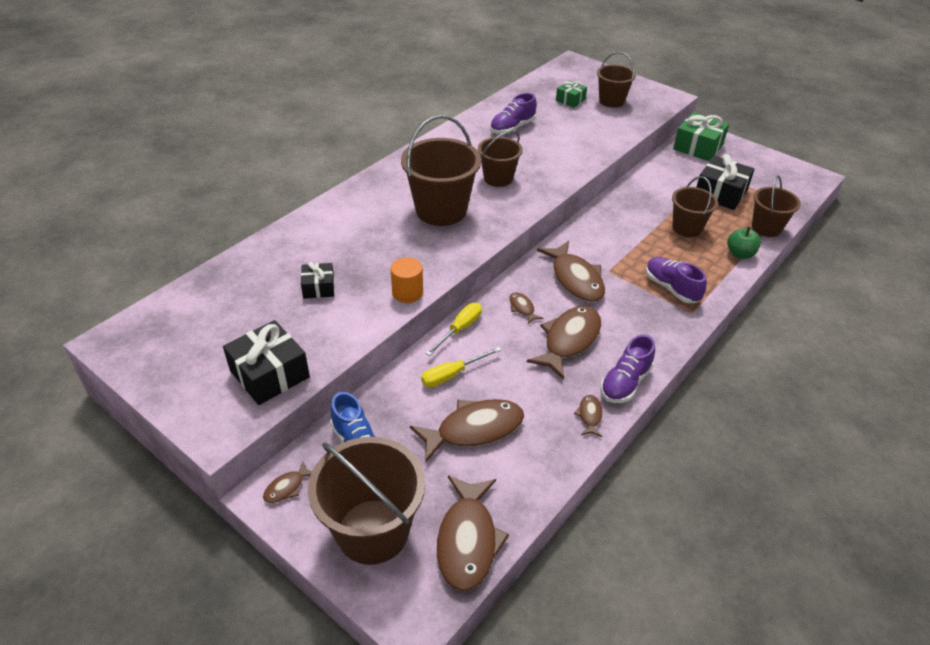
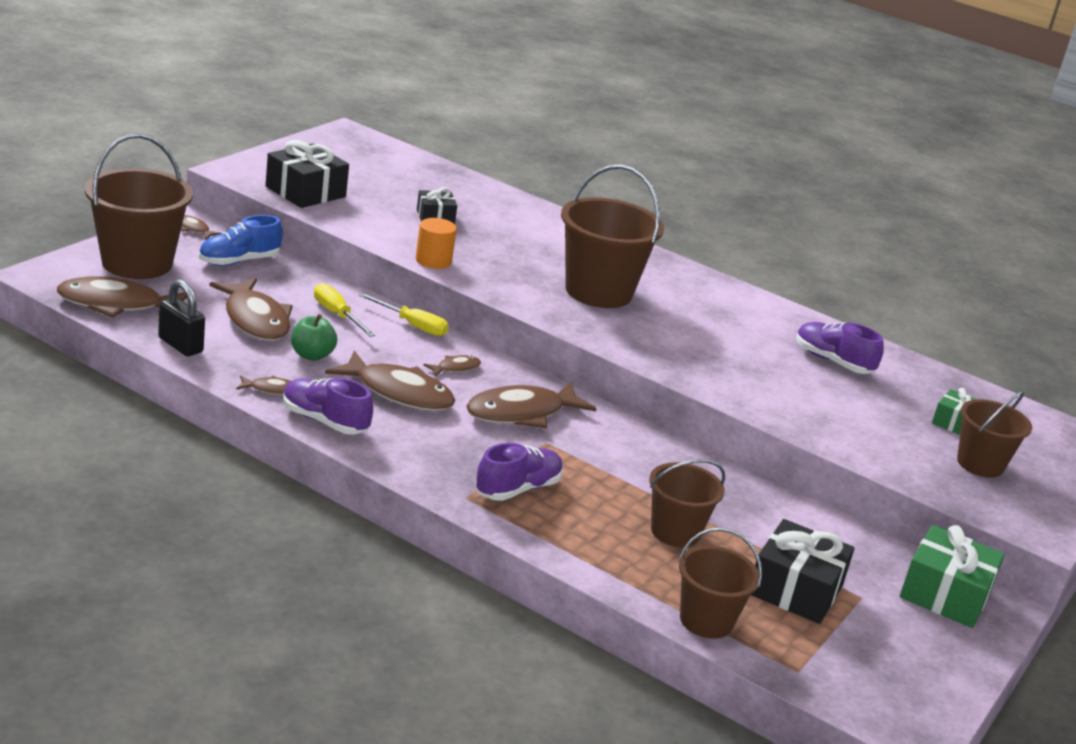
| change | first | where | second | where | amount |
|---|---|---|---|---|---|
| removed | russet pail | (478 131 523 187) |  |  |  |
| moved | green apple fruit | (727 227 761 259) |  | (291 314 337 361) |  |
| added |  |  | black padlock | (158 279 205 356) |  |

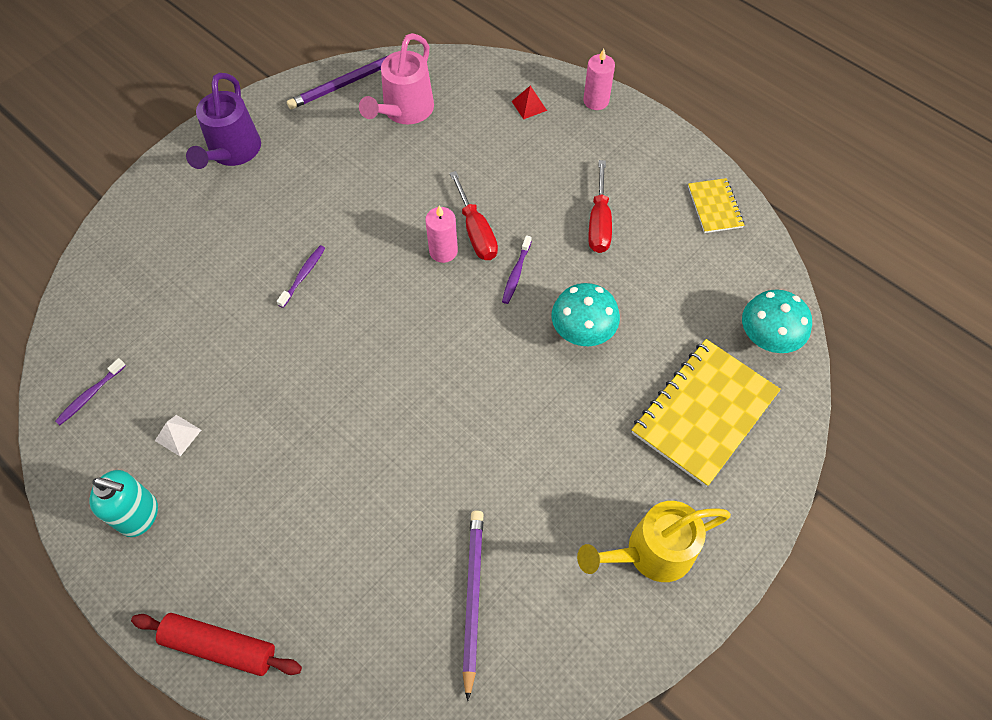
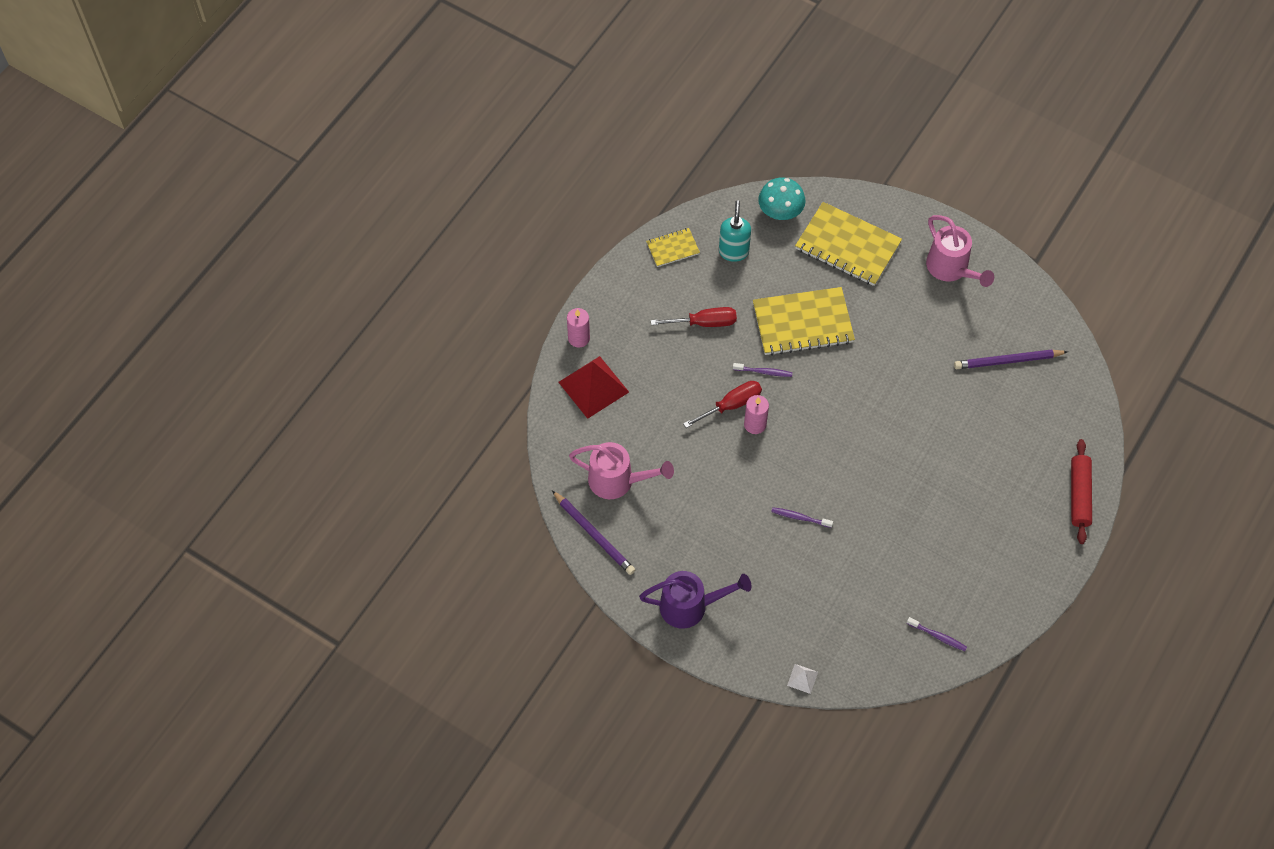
| change | first | where | second | where | amount |
|---|---|---|---|---|---|
| moved | aqua soap dispenser | (89 470 158 537) |  | (719 200 751 262) |  |
| moved | snow-white pyramid shape | (155 415 201 456) |  | (787 664 818 694) |  |
| resized | scarlet pyramid shape | (512 86 547 119) |  | (558 356 629 419) | x2.23 |
| replaced | aqua toadstool | (552 283 620 346) | bright yellow notepad | (753 287 855 356) |  |
| recoloured | bright yellow watering can | (577 501 731 582) | rose-pink watering can | (926 215 994 287) |  |

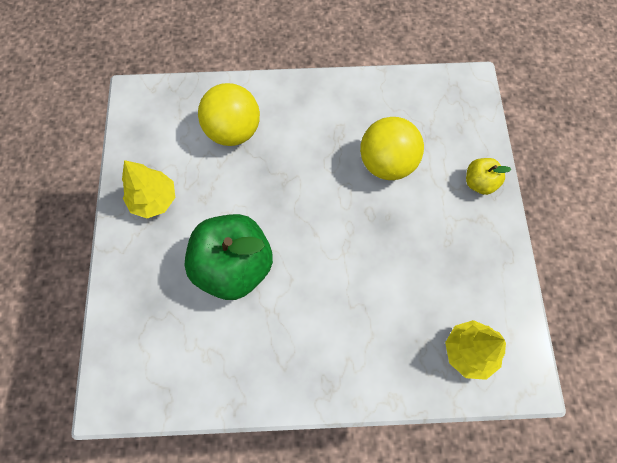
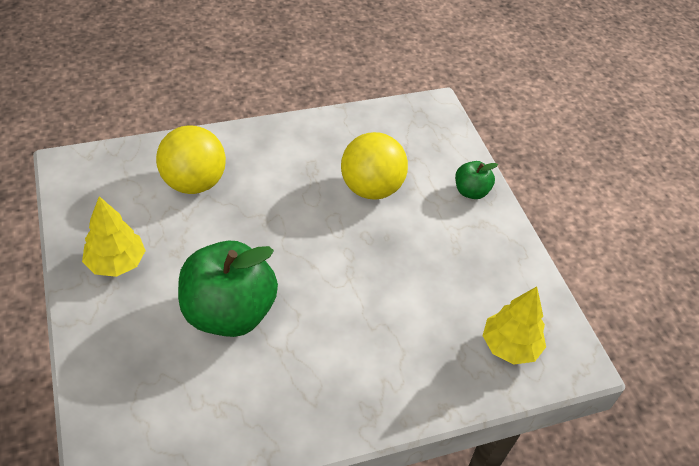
| change | first | where | second | where | amount |
|---|---|---|---|---|---|
| recoloured | bright yellow apple fruit | (466 158 512 195) | green apple fruit | (455 161 498 199) |  |

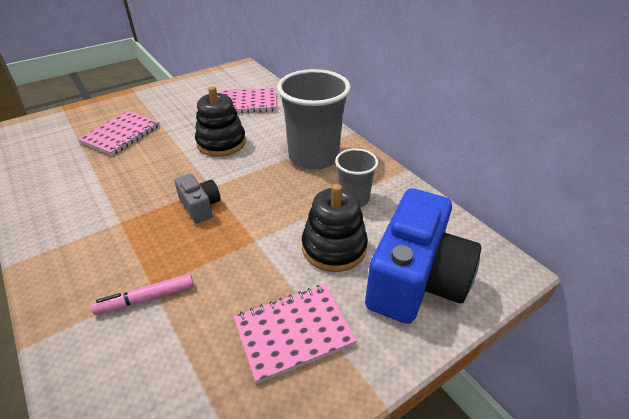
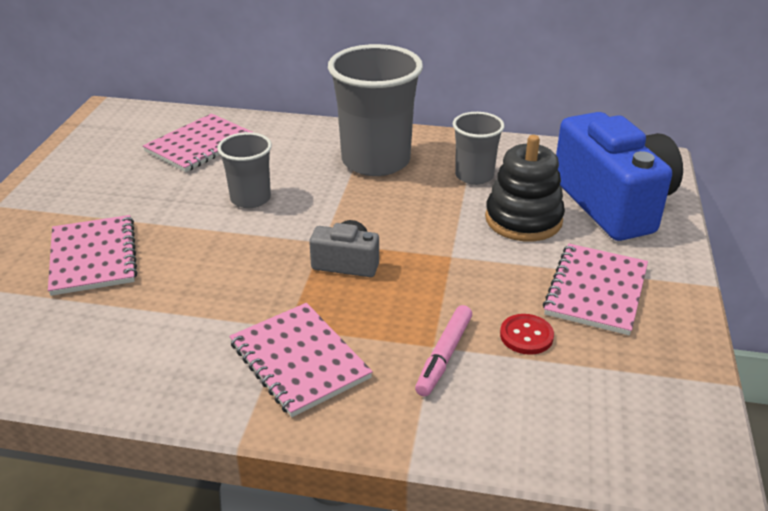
| change | first | where | second | where | amount |
|---|---|---|---|---|---|
| replaced | black stacking rings | (195 86 246 157) | ash-grey beaker | (217 132 272 208) |  |
| added |  |  | rose-pink notepad | (229 303 373 417) |  |
| added |  |  | scarlet sewing button | (500 314 554 355) |  |

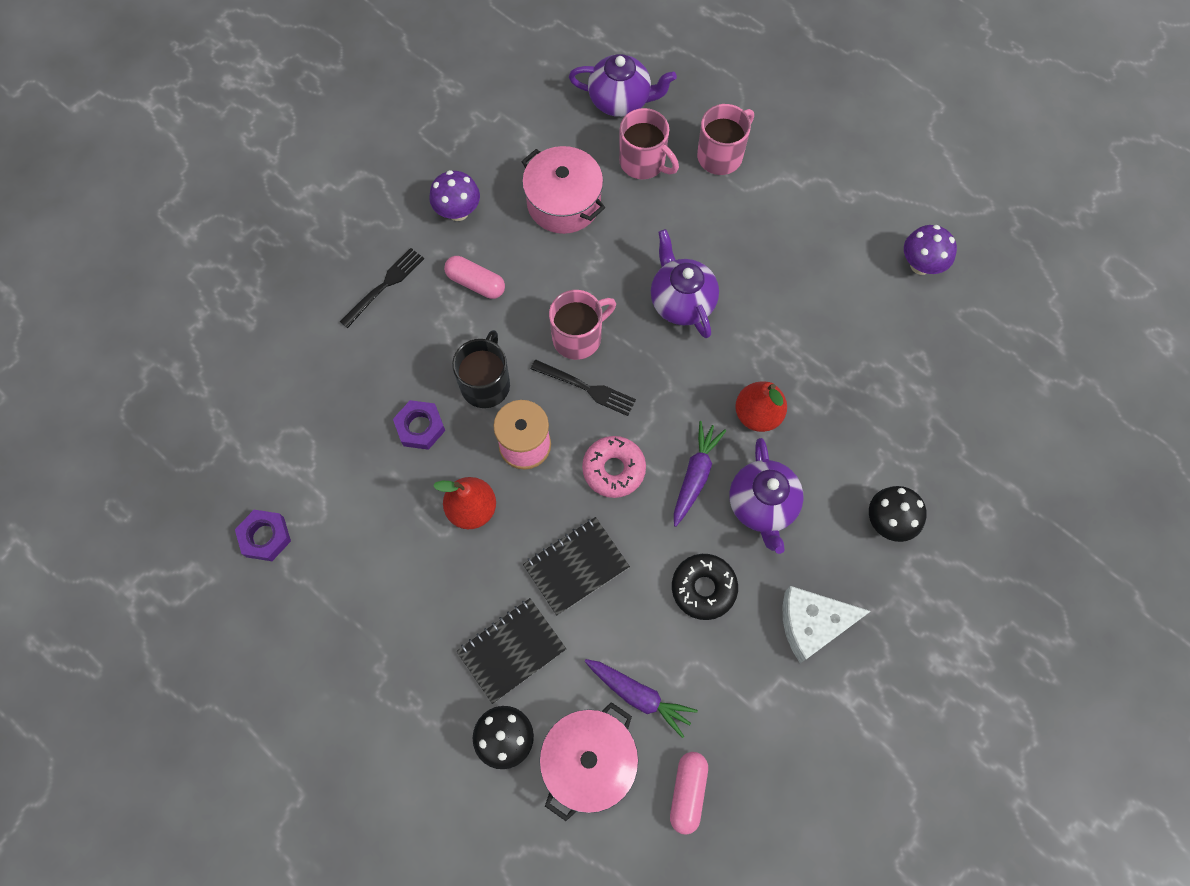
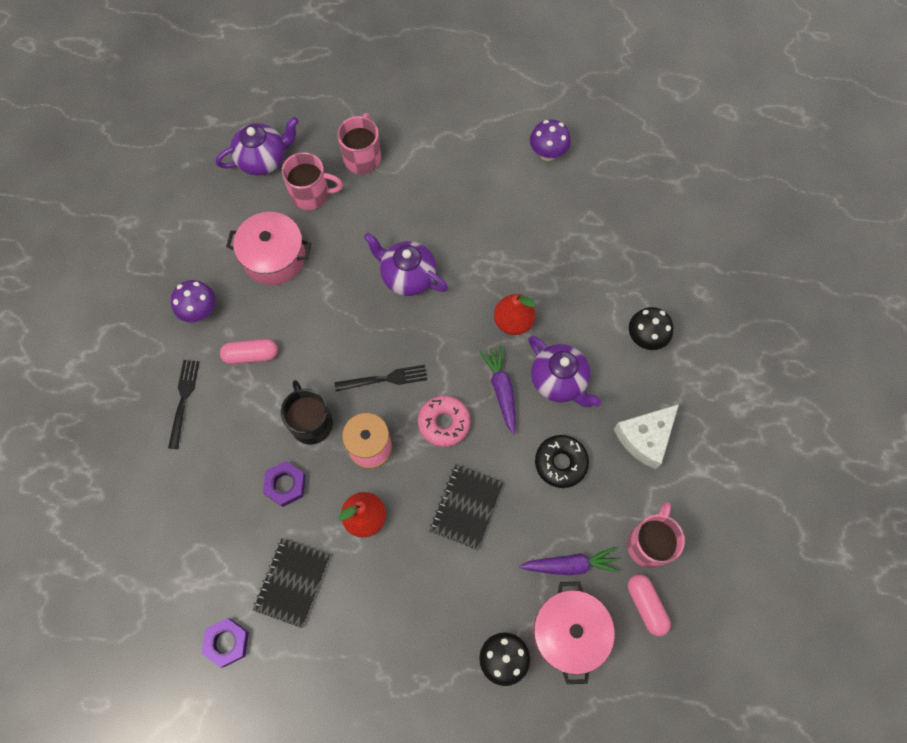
| change | first | where | second | where | amount |
|---|---|---|---|---|---|
| moved | black notepad | (456 598 566 704) |  | (253 538 330 628) |  |
| moved | rose-pink mug | (549 290 616 360) |  | (627 502 685 568) |  |

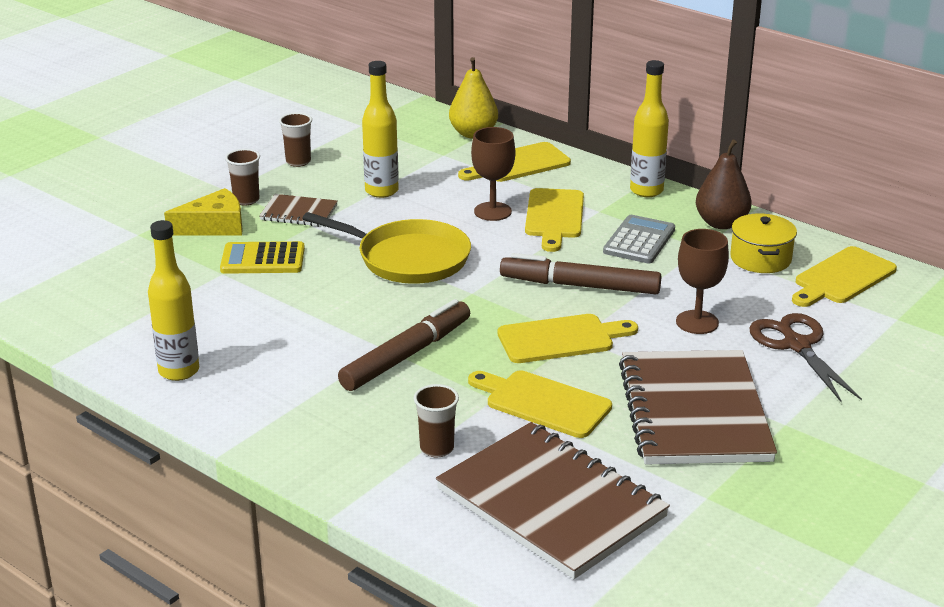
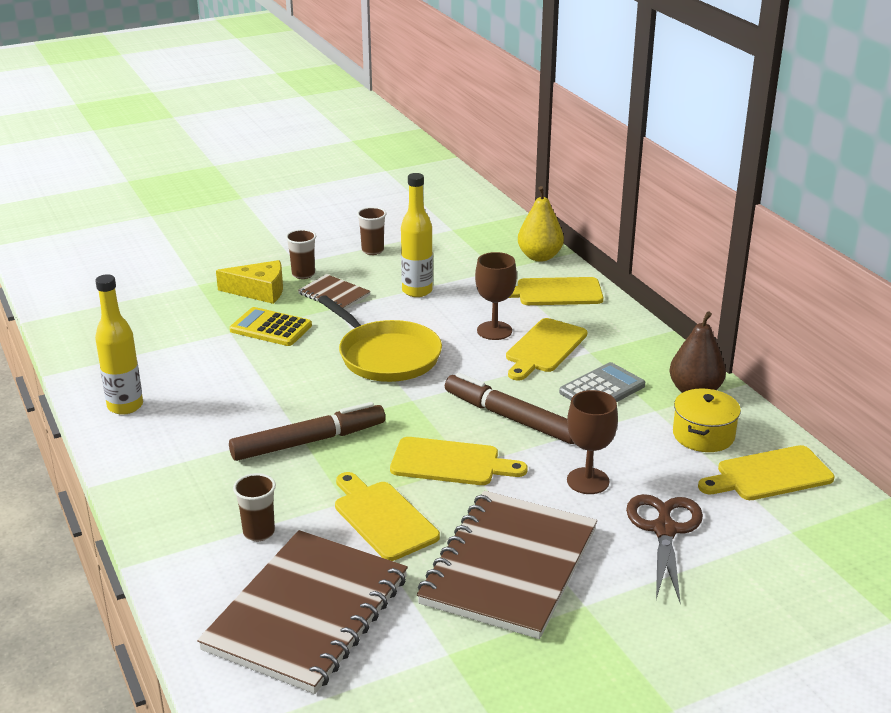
| change | first | where | second | where | amount |
|---|---|---|---|---|---|
| turned | russet notepad | (436 422 670 579) |  | (197 530 408 694) | 45 degrees clockwise |
| removed | bright yellow bottle | (630 60 669 197) |  |  |  |

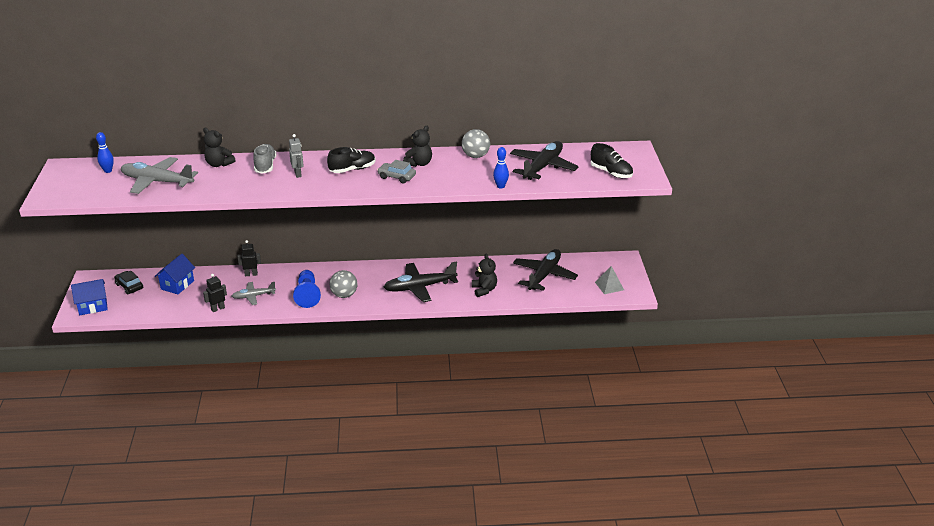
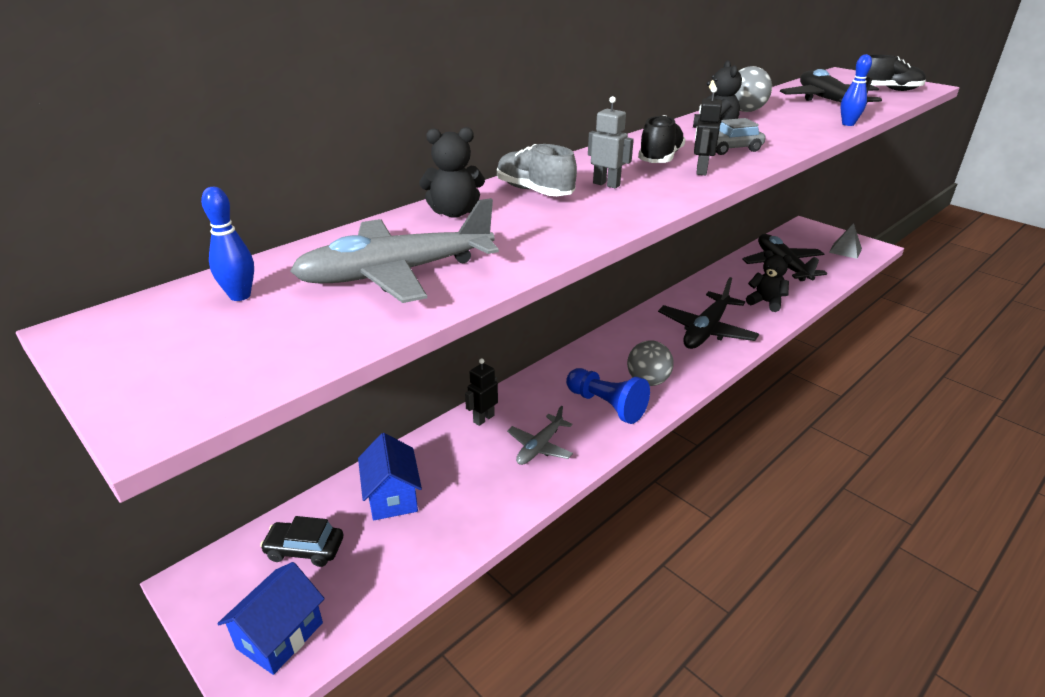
| change | first | where | second | where | amount |
|---|---|---|---|---|---|
| moved | black robot | (203 274 227 312) |  | (694 86 722 175) |  |

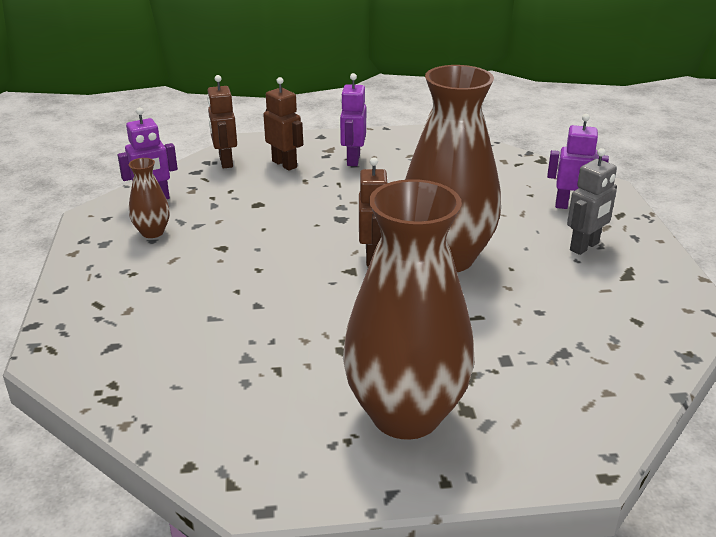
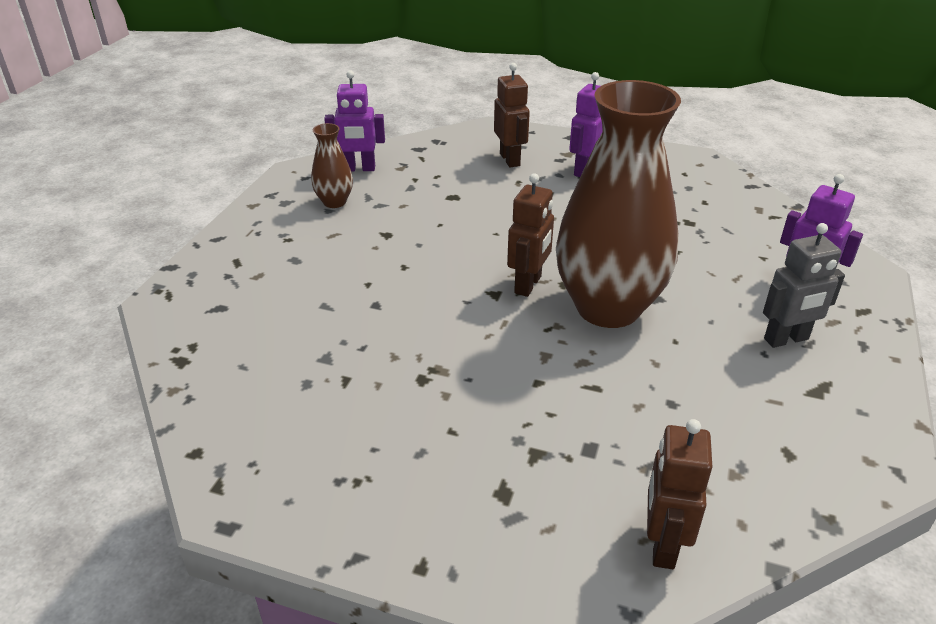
| change | first | where | second | where | amount |
|---|---|---|---|---|---|
| moved | russet robot | (207 75 237 168) |  | (647 419 712 569) |  |
| removed | russet flower vase | (343 179 475 440) |  |  |  |

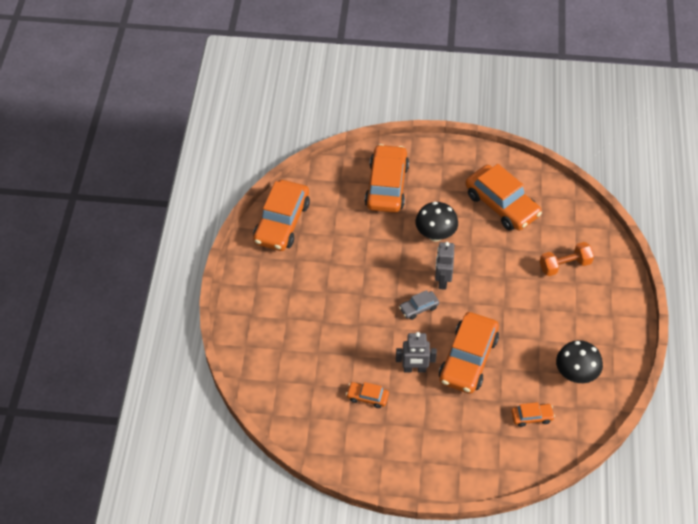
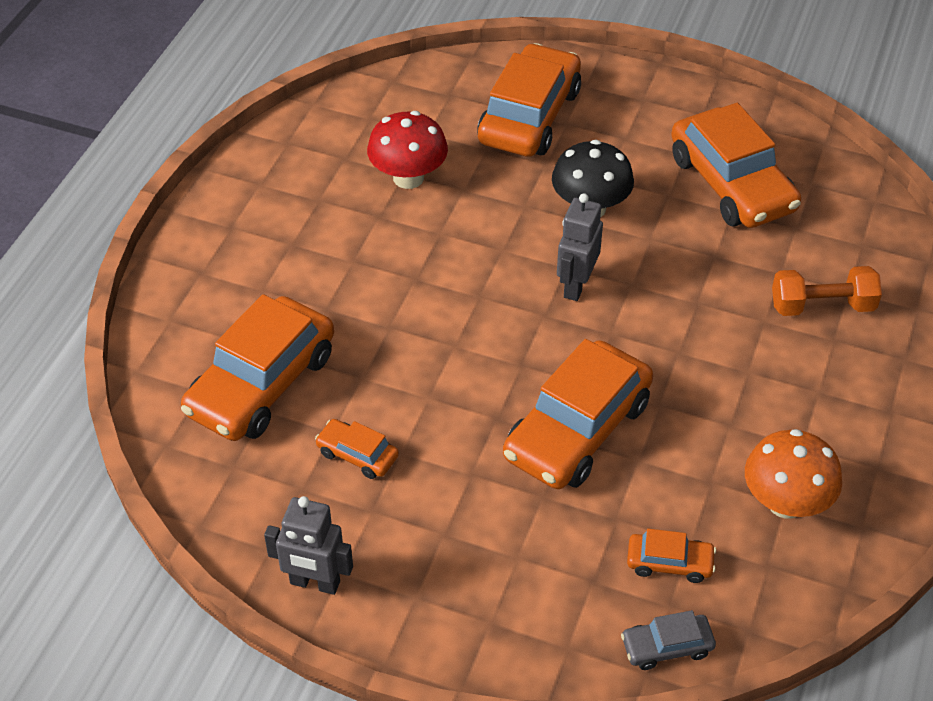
| change | first | where | second | where | amount |
|---|---|---|---|---|---|
| moved | bright orange car | (253 180 310 251) |  | (181 294 334 441) |  |
| moved | ash-grey robot | (396 332 437 373) |  | (264 496 353 595) |  |
| moved | ash-grey car | (399 290 439 320) |  | (621 610 716 670) |  |
| recoloured | black toadstool | (556 340 603 383) | bright orange toadstool | (745 429 842 519) |  |
| added |  |  | scarlet toadstool | (367 111 448 189) |  |

